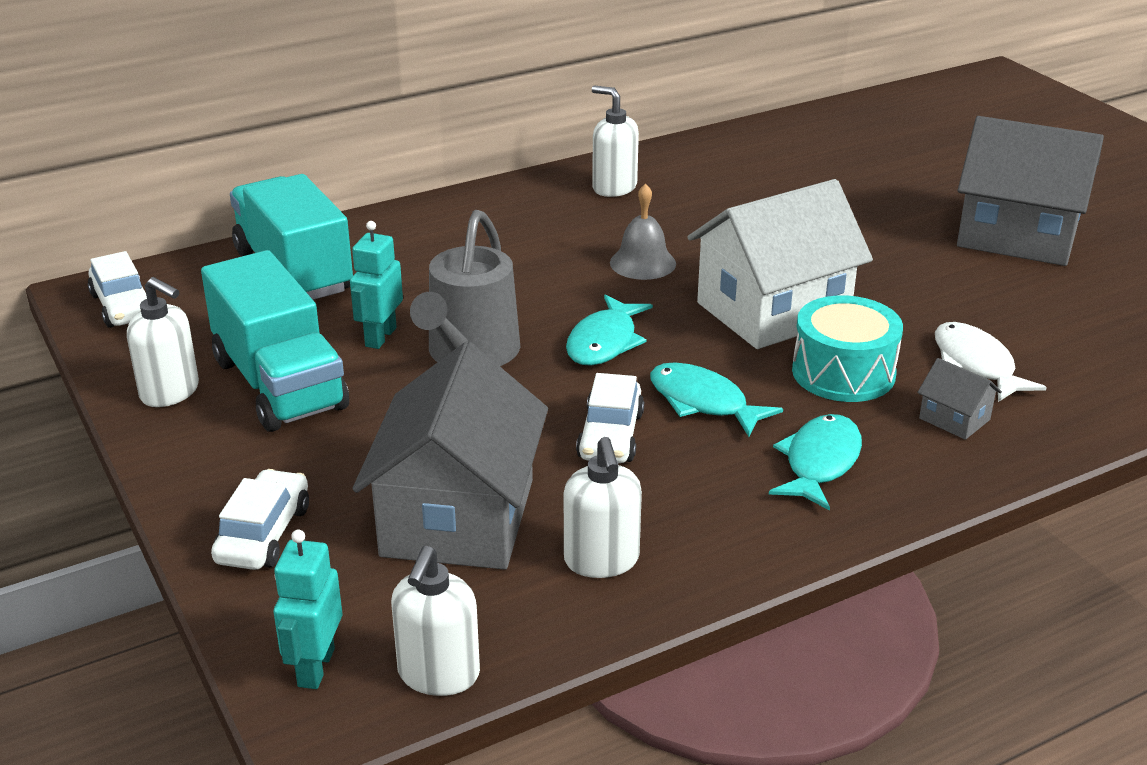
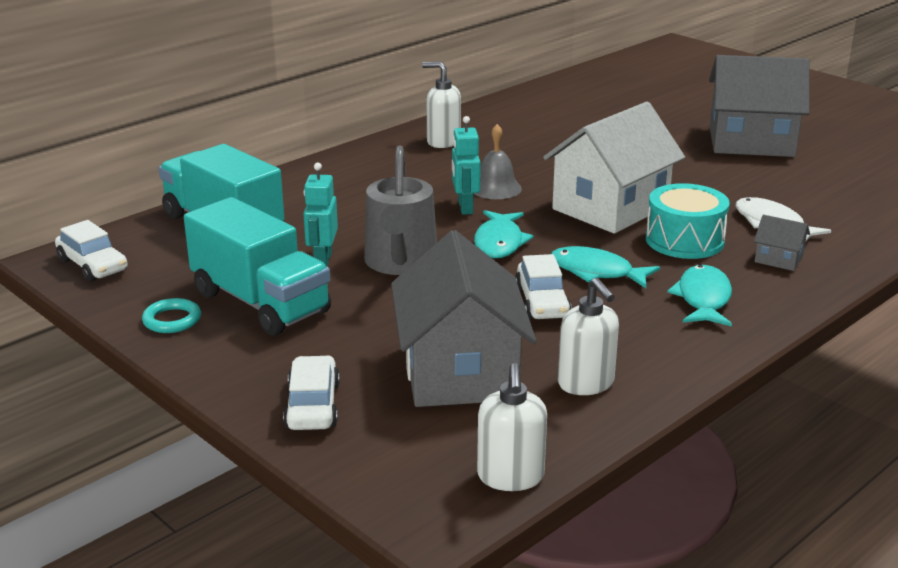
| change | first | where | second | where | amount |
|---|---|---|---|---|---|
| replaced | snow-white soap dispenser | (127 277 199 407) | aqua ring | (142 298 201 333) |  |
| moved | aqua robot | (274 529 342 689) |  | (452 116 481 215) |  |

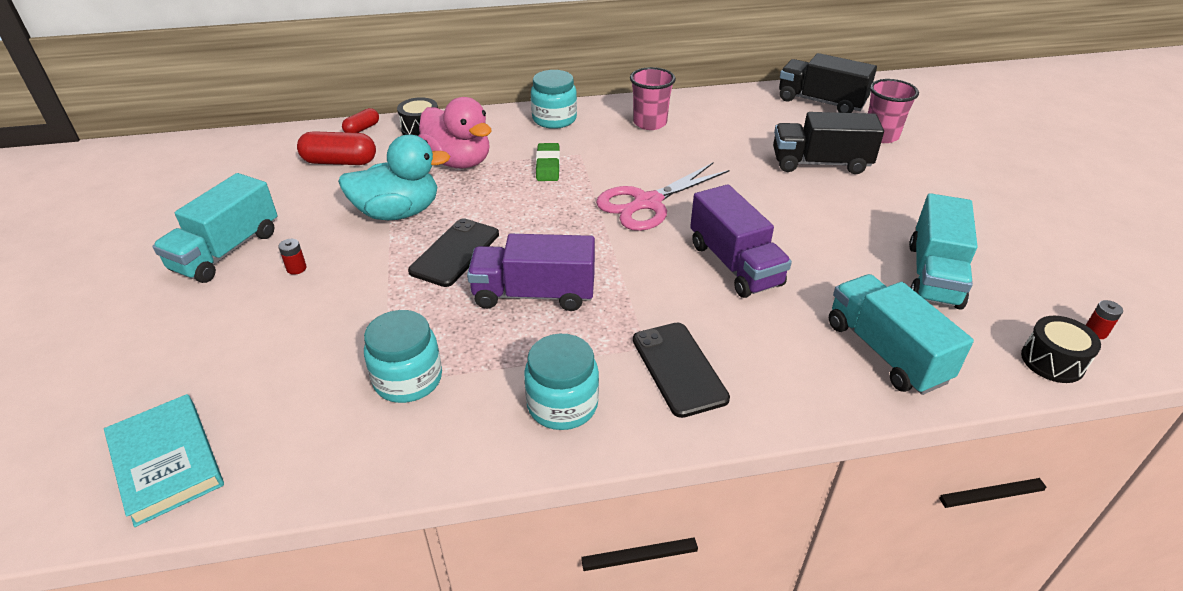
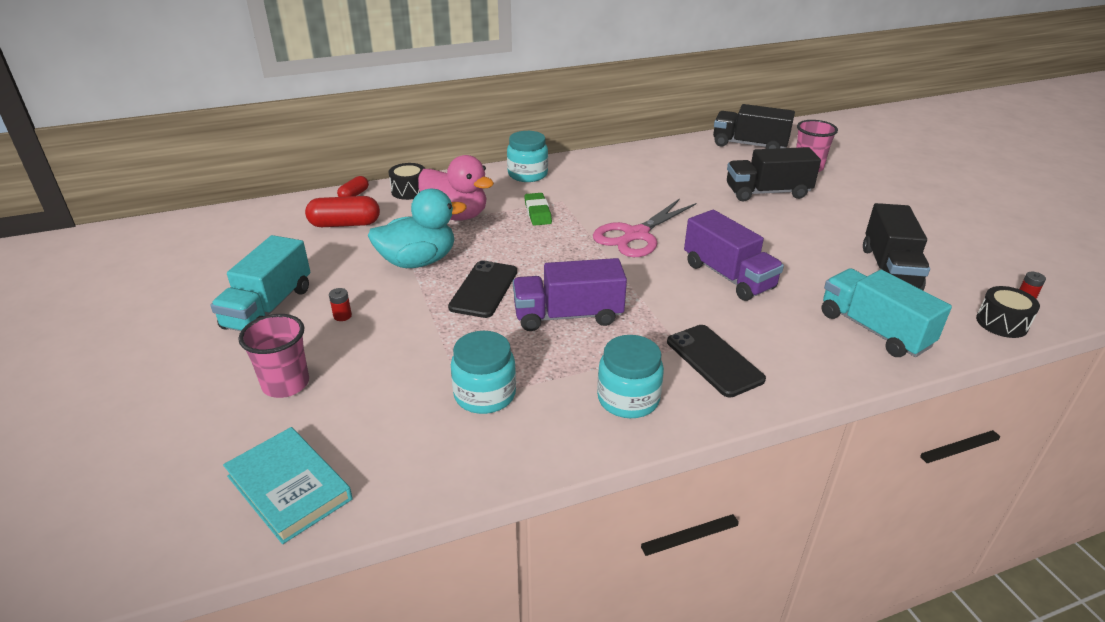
| change | first | where | second | where | amount |
|---|---|---|---|---|---|
| moved | rose-pink beaker | (630 67 676 130) |  | (238 314 309 398) |  |
| recoloured | aqua toy truck | (909 193 978 310) | black toy truck | (863 203 930 290) |  |

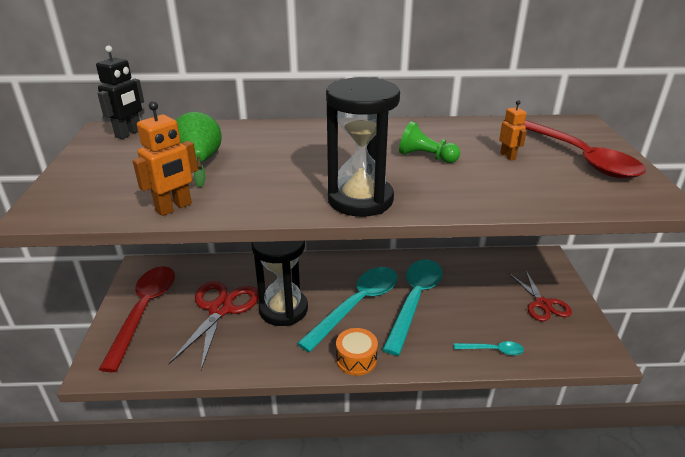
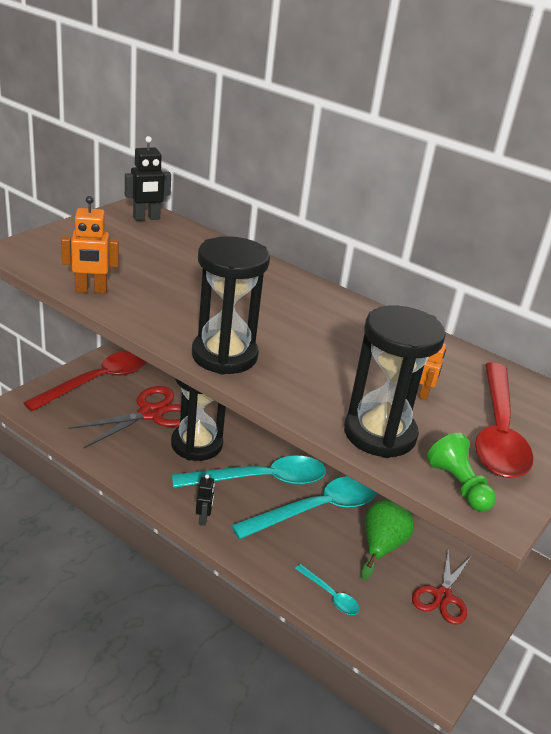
| change | first | where | second | where | amount |
|---|---|---|---|---|---|
| moved | green pear fruit | (176 112 222 188) |  | (361 499 414 581) |  |
| replaced | bright orange toy drum | (336 328 378 376) | black robot | (196 474 215 526) |  |
| moved | green chess pawn | (399 121 460 163) |  | (427 433 496 512) |  |
| added |  |  | black sandglass | (344 306 446 458) |  |

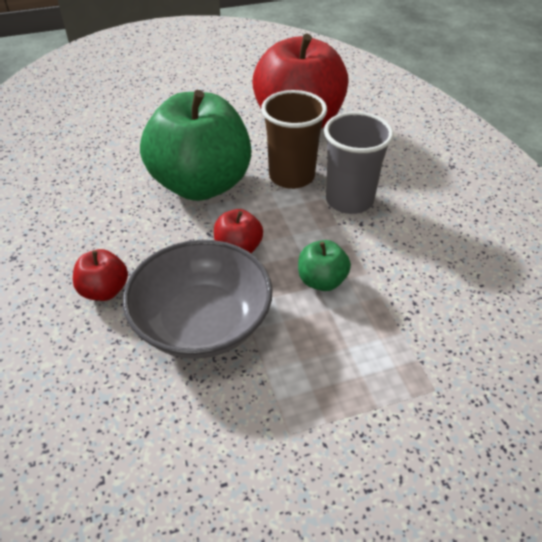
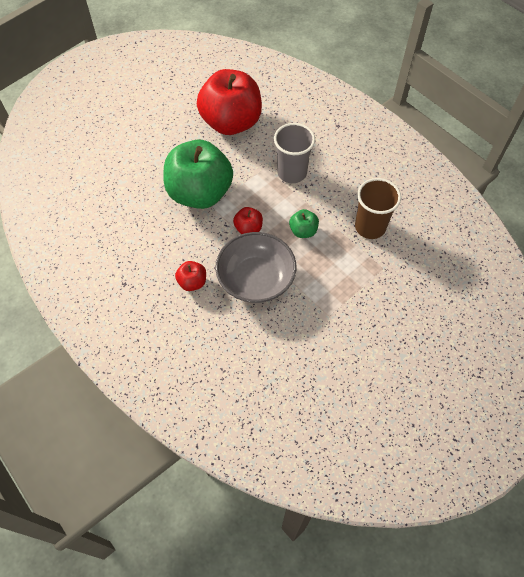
| change | first | where | second | where | amount |
|---|---|---|---|---|---|
| moved | russet beaker | (261 90 327 189) |  | (355 178 401 239) |  |

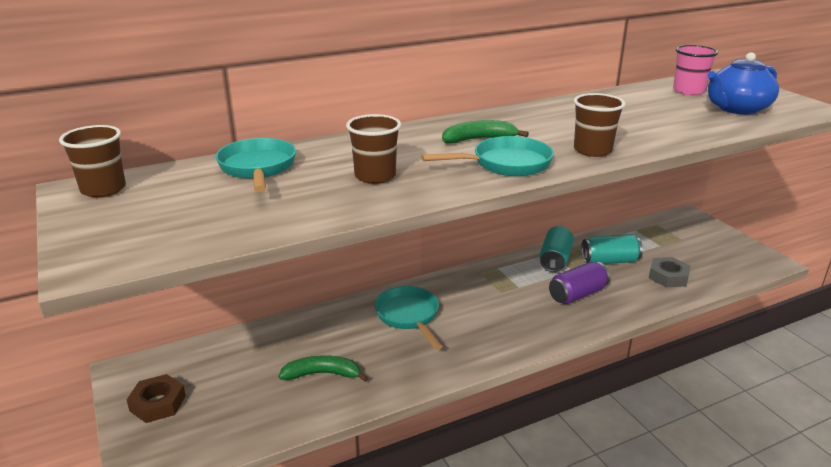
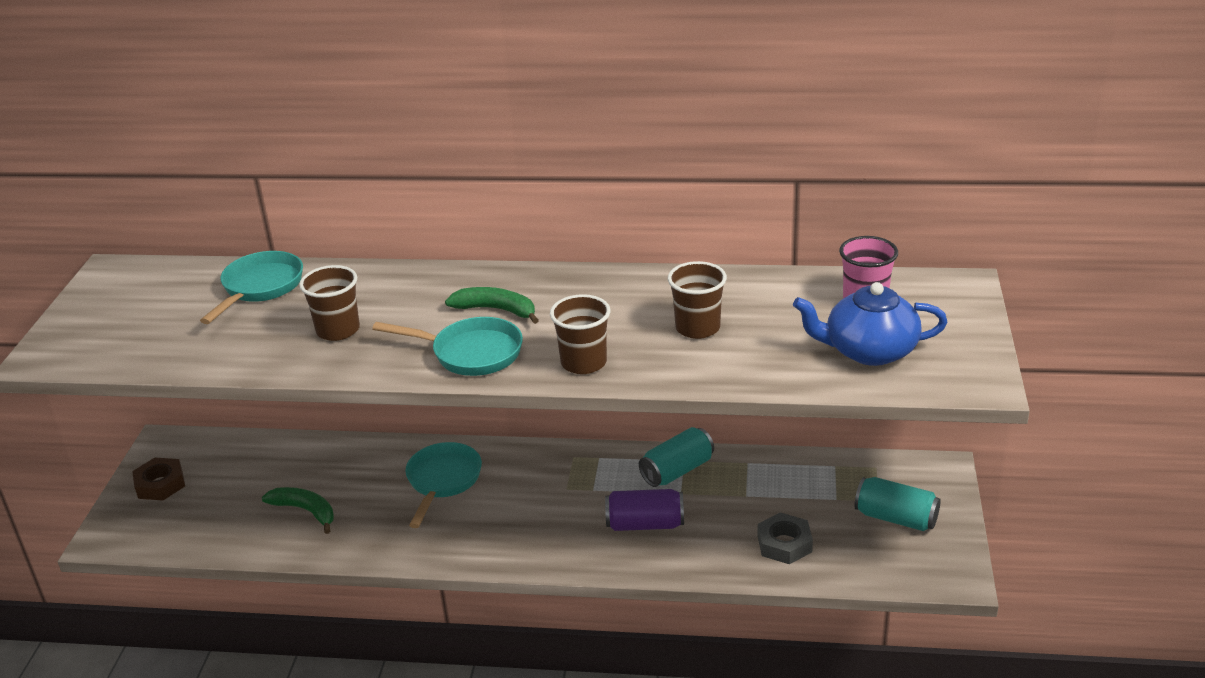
| change | first | where | second | where | amount |
|---|---|---|---|---|---|
| moved | russet beaker | (59 125 126 198) |  | (668 261 727 339) |  |
| moved | aqua soda can | (581 234 643 264) |  | (854 477 941 531) |  |

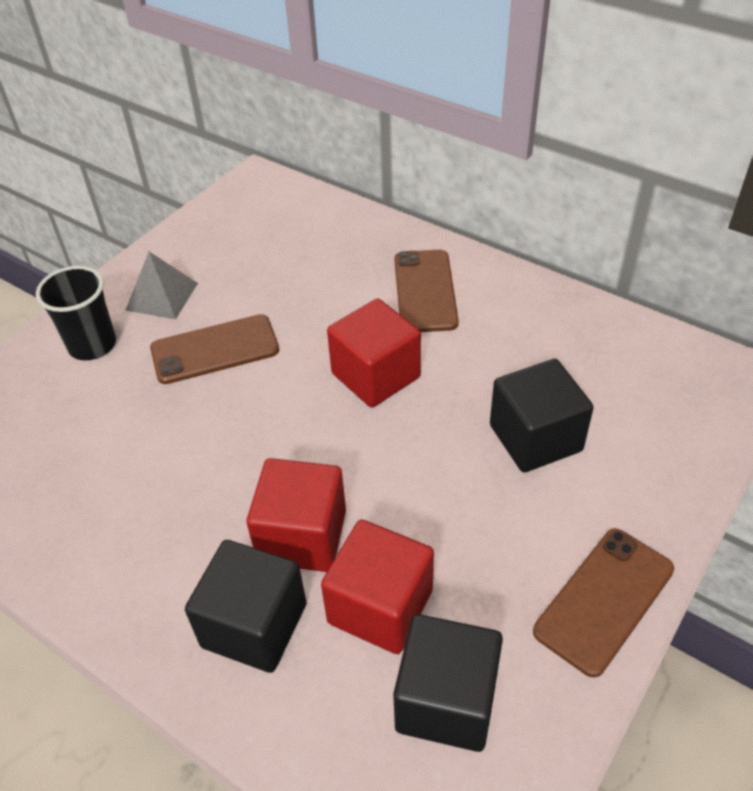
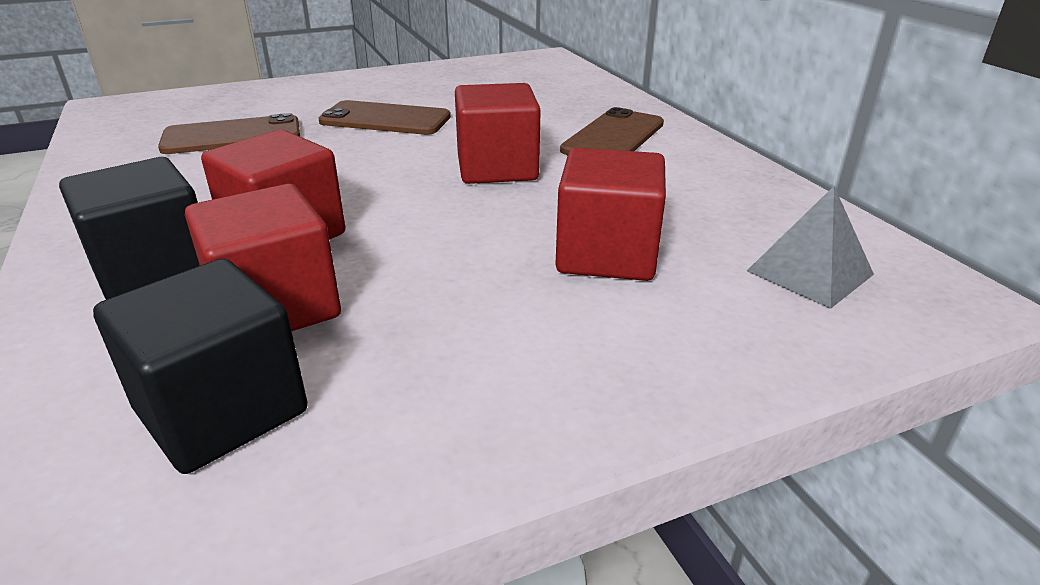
| change | first | where | second | where | amount |
|---|---|---|---|---|---|
| removed | black beaker | (36 266 116 360) |  |  |  |
| moved | ash-grey pyramid shape | (125 252 198 319) |  | (747 186 874 309) |  |
| recoloured | black solid cube | (490 359 594 472) | scarlet solid cube | (555 148 666 281) |  |
| moved | russet mobile phone | (533 529 674 678) |  | (158 113 300 154) |  |

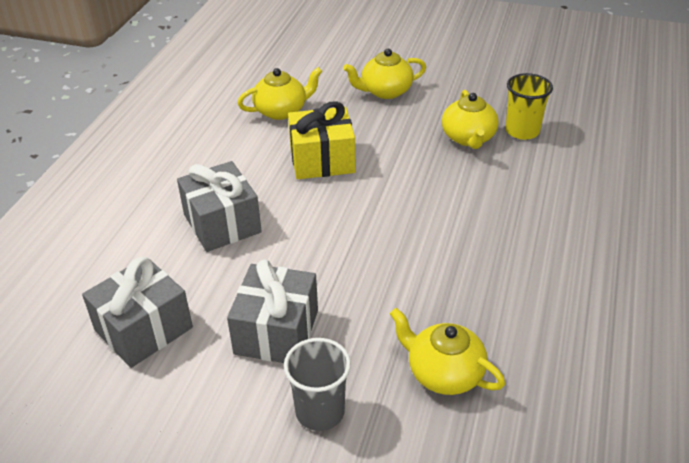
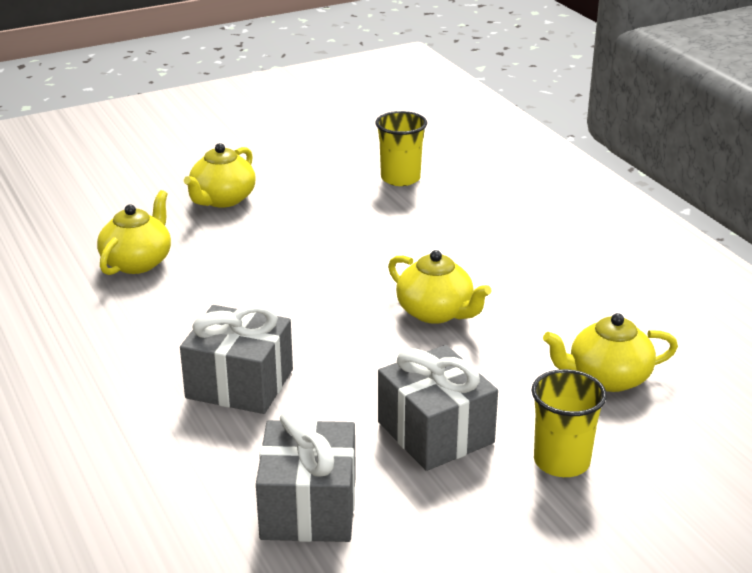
| change | first | where | second | where | amount |
|---|---|---|---|---|---|
| recoloured | ash-grey beaker | (284 338 351 431) | bright yellow beaker | (532 369 607 477) |  |
| removed | bright yellow present | (288 101 355 179) |  |  |  |
| moved | bright yellow tea pot | (442 90 499 149) |  | (388 250 492 324) |  |

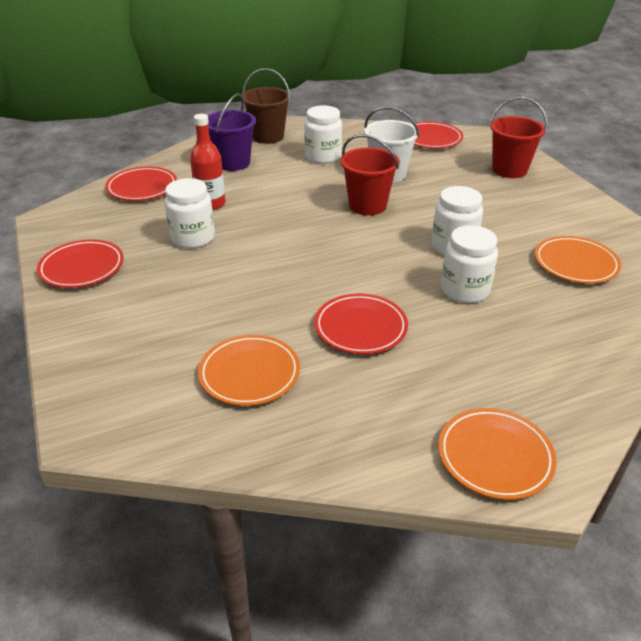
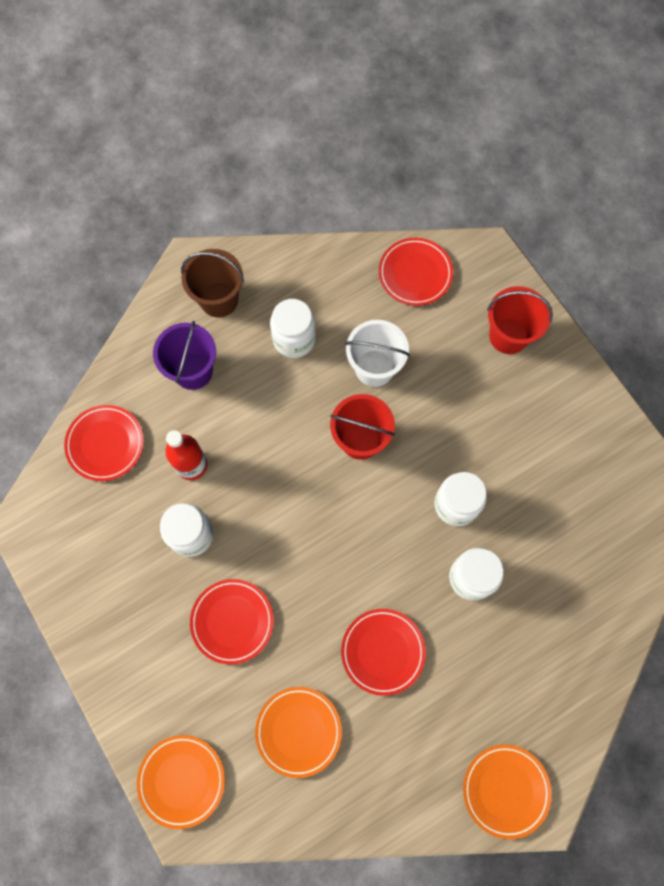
| change | first | where | second | where | amount |
|---|---|---|---|---|---|
| moved | scarlet dinner plate | (37 240 124 288) |  | (190 579 274 664) |  |
| moved | bright orange dinner plate | (535 236 621 284) |  | (137 735 225 829) |  |

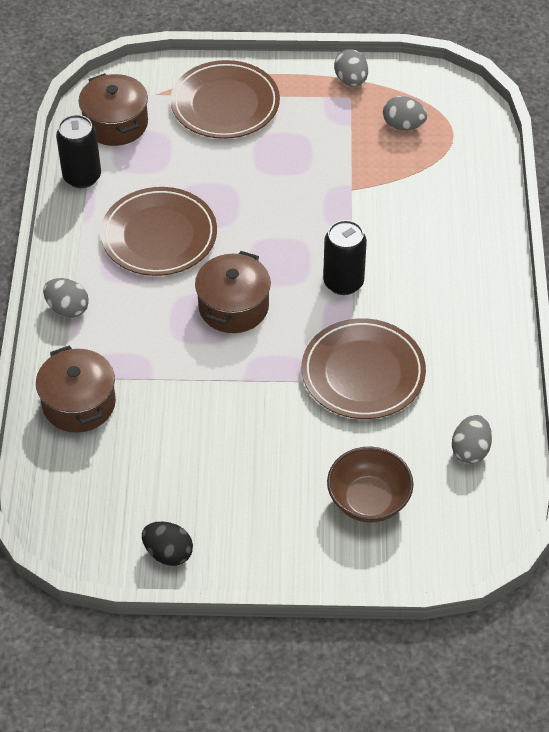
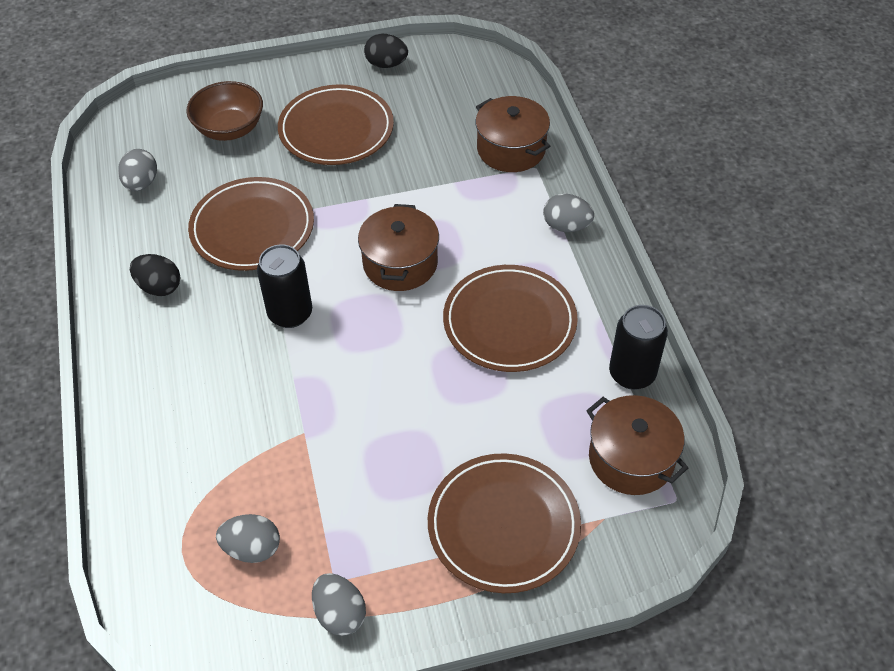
| change | first | where | second | where | amount |
|---|---|---|---|---|---|
| added |  |  | black toy egg | (130 254 180 296) |  |
| added |  |  | russet dinner plate | (278 84 394 165) |  |

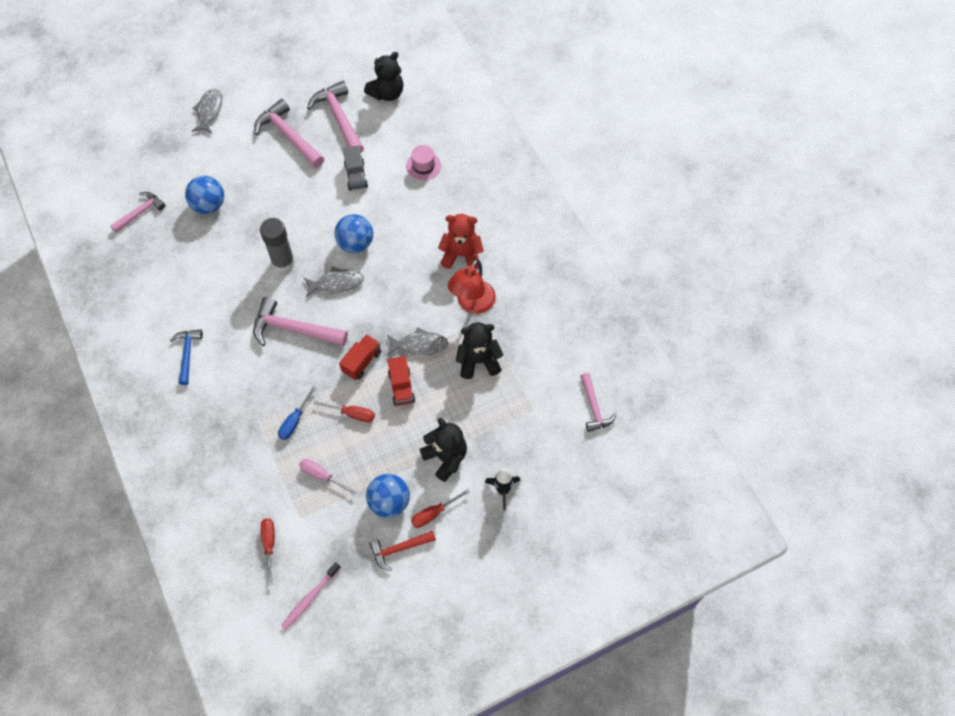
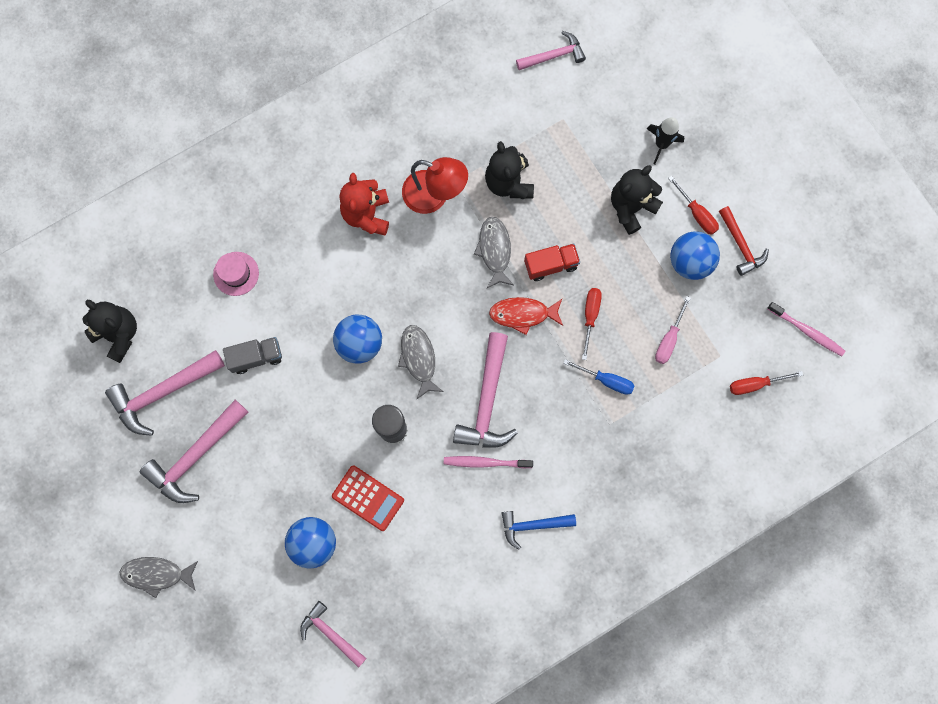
| change | first | where | second | where | amount |
|---|---|---|---|---|---|
| replaced | scarlet toy truck | (339 334 381 380) | scarlet fish | (489 297 563 335) |  |
| added |  |  | scarlet calculator | (332 465 404 531) |  |
| added |  |  | rose-pink toothbrush | (444 456 533 468) |  |

